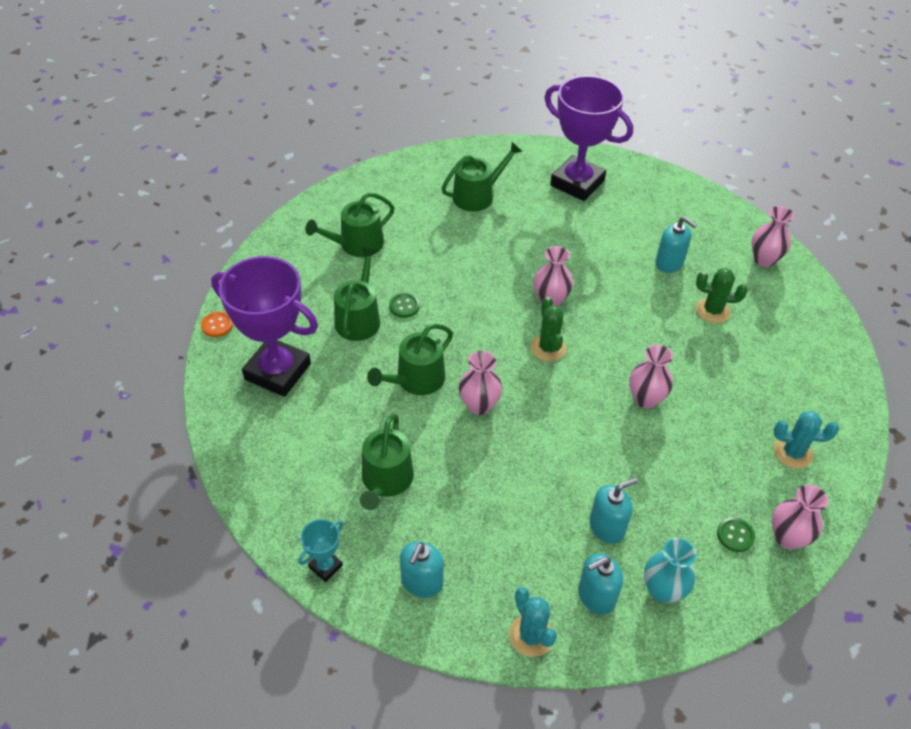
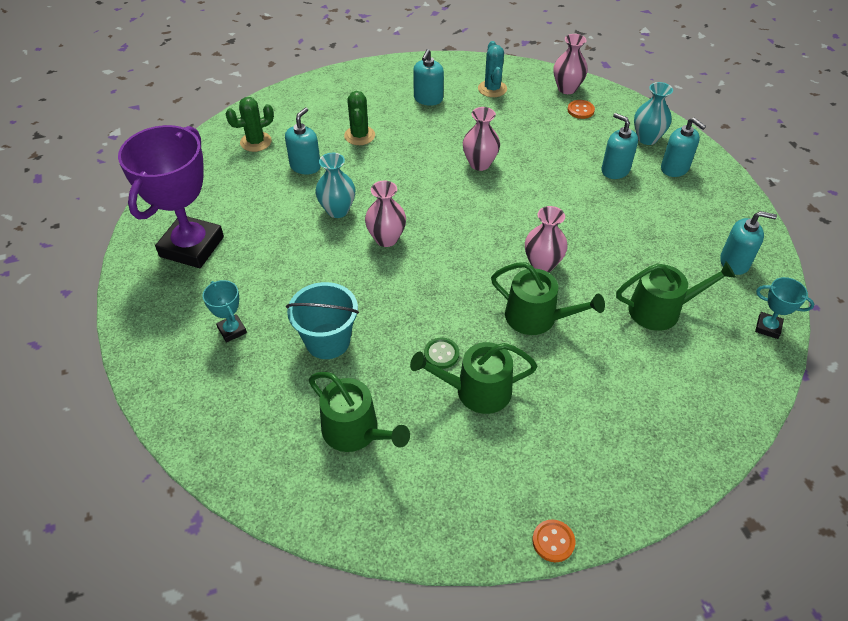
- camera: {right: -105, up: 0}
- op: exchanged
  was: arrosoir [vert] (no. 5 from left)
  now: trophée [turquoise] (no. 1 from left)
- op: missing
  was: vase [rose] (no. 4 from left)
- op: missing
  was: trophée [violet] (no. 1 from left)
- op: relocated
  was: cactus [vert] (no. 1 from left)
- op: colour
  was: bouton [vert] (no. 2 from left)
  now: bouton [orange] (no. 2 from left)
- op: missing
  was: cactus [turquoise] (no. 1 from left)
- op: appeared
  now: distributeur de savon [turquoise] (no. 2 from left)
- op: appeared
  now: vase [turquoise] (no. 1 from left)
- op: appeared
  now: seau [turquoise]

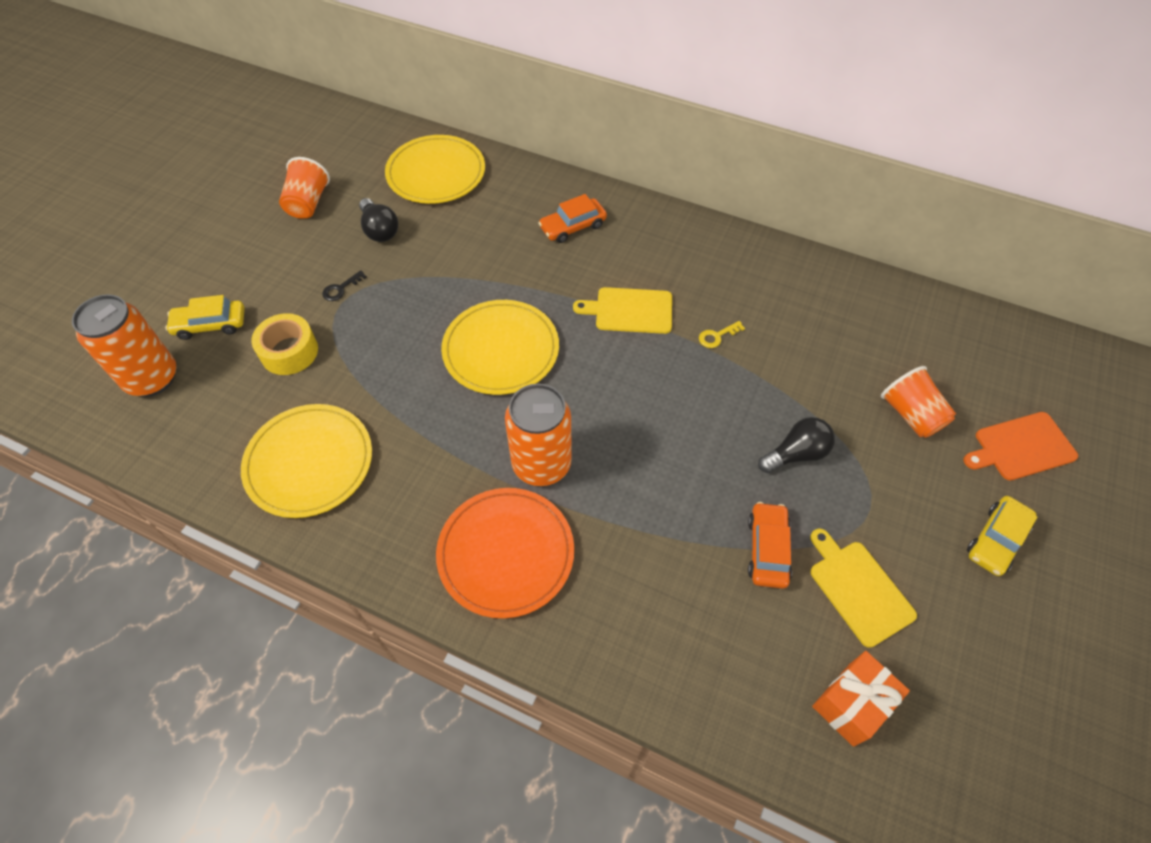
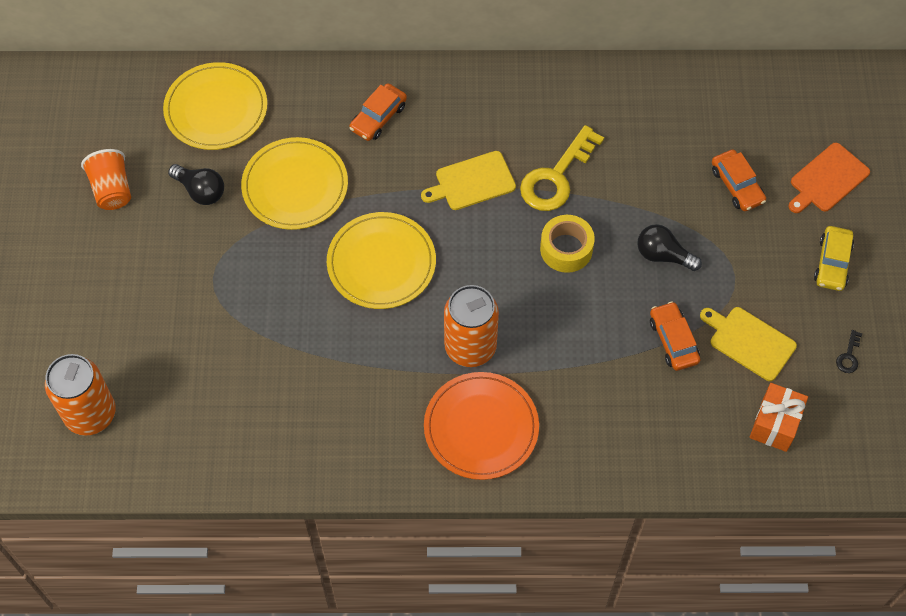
- camera: {right: -25, up: 5}
- op: relocated
  was: clé [noir]
- op: missing
  was: voiture [jaune] (no. 1 from left)
- op: relocated
  was: ruban adhésif [jaune]
- op: size
  was: clé [jaune]
  ratio: 2.41
- op: exchanged
  was: gobelet [orange] (no. 2 from left)
  now: voiture [orange] (no. 3 from left)
- op: relocated
  was: assiette [jaune] (no. 1 from left in the first image)
  now: assiette [jaune] (no. 2 from left)
- op: spun
  was: ampoule [noir] (no. 2 from left)
  clockwise: -105

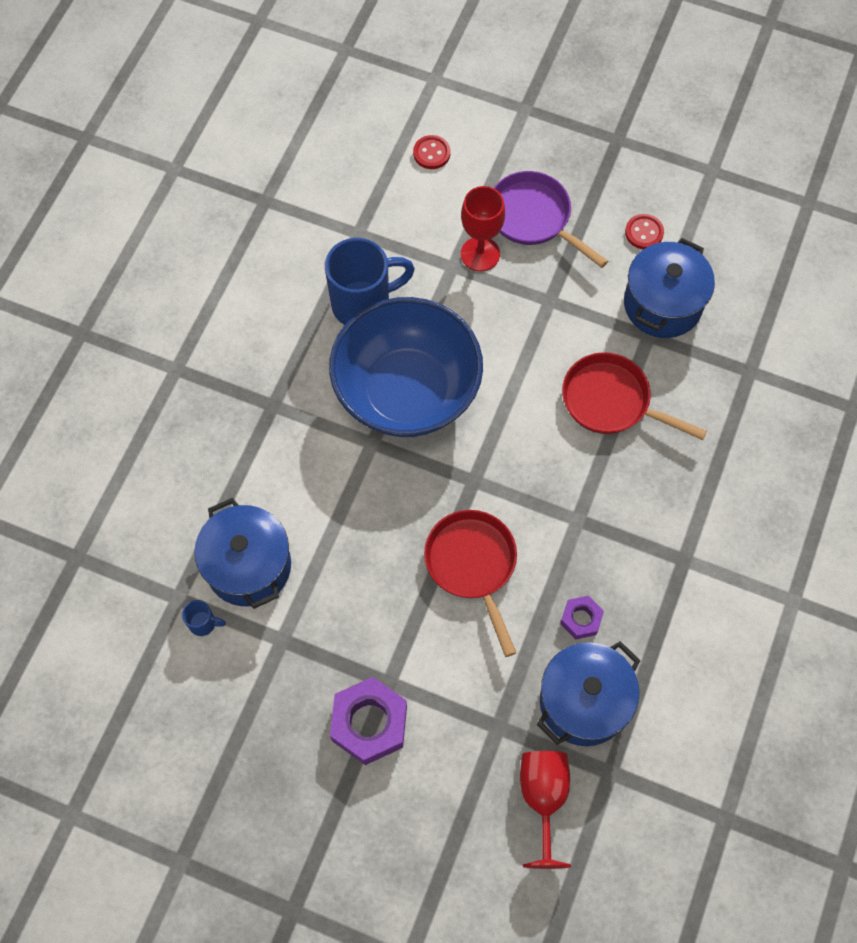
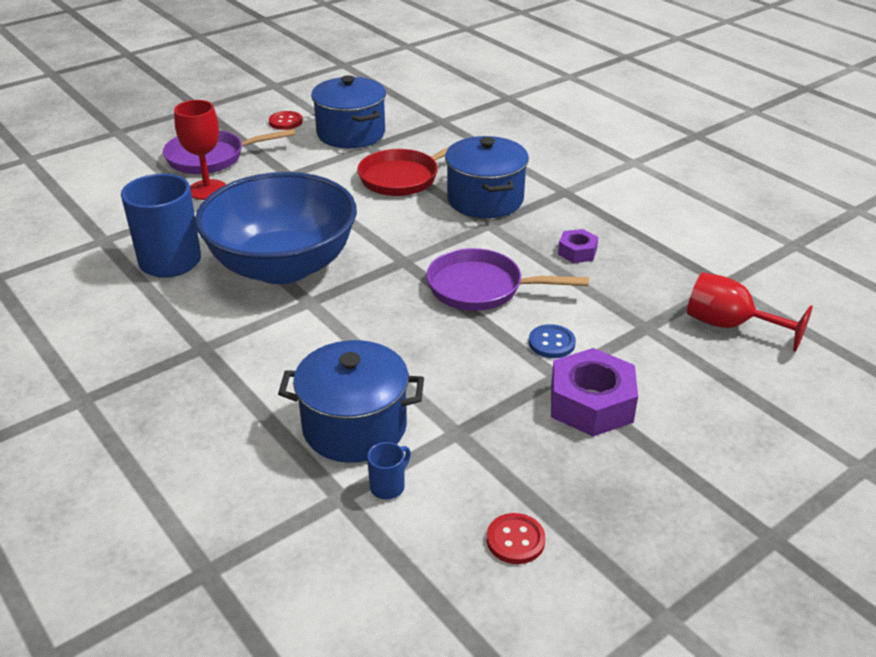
- camera: {right: -60, up: -30}
- op: relocated
  was: bouton [rouge] (no. 1 from left in the first image)
  now: bouton [rouge] (no. 2 from left)
- op: colour
  was: poêle [rouge] (no. 1 from left)
  now: poêle [violet] (no. 2 from left)
- op: relocated
  was: marmite [bleu] (no. 2 from left in the first image)
  now: marmite [bleu] (no. 3 from left)
- op: appeared
  now: bouton [bleu]

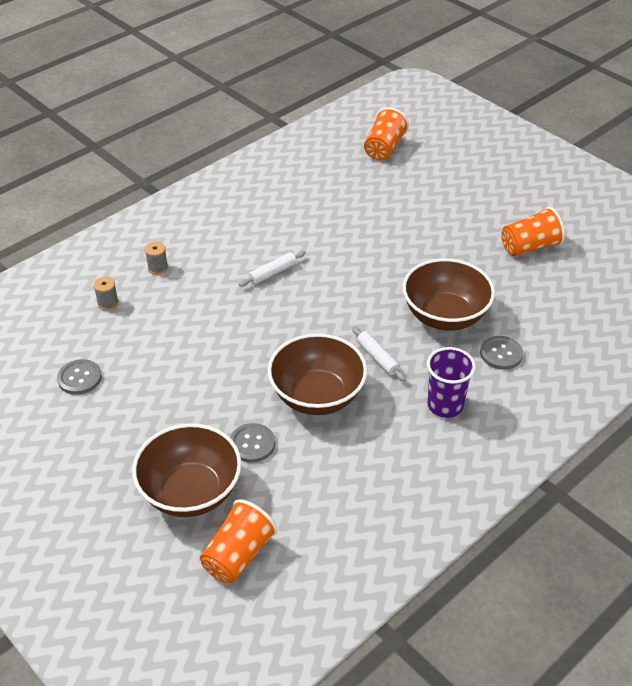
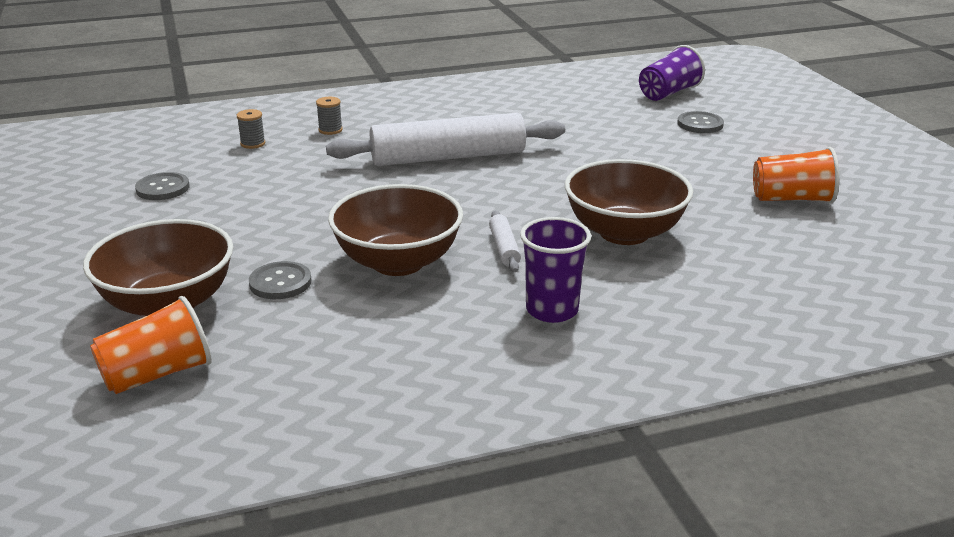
- camera: {right: 25, up: -15}
- op: colour
  was: gobelet [orange] (no. 2 from left)
  now: gobelet [violet] (no. 2 from left)
- op: size
  was: rouleau à pâtisserie [blanc] (no. 1 from left)
  ratio: 2.4
- op: relocated
  was: bouton [gris] (no. 3 from left)

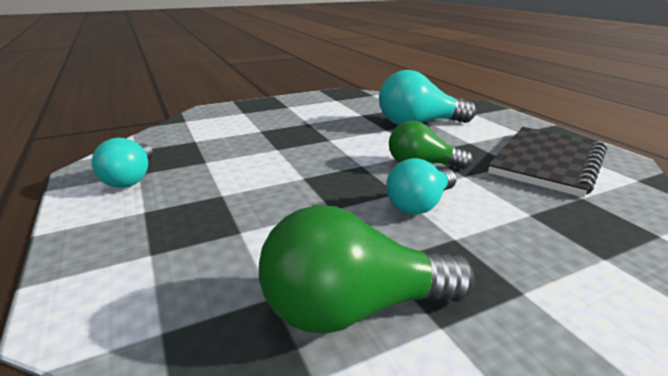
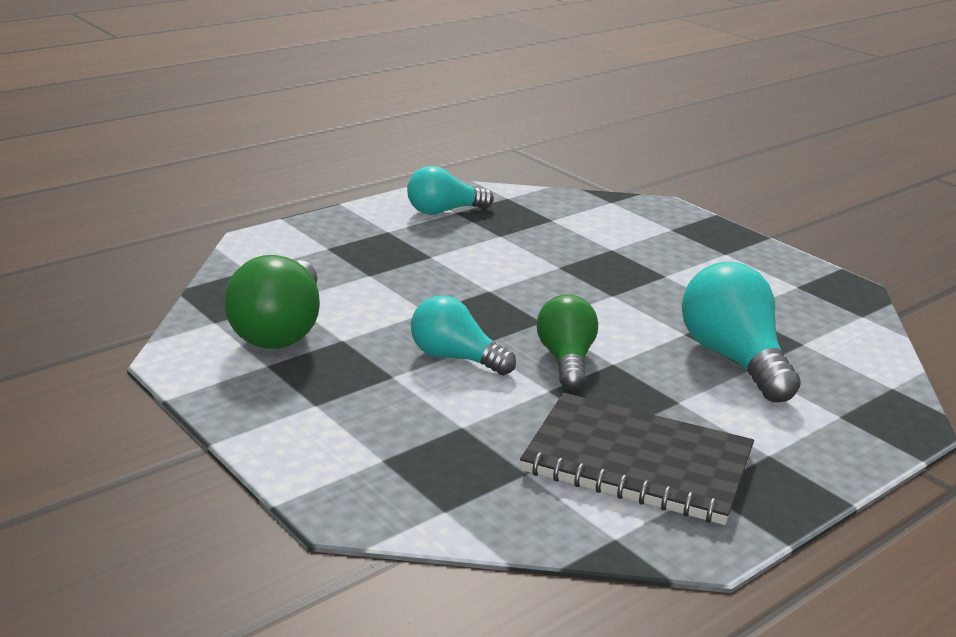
- camera: {right: 75, up: 0}
- op: spun
  was: ampoule [vert] (no. 1 from left)
  clockwise: -150

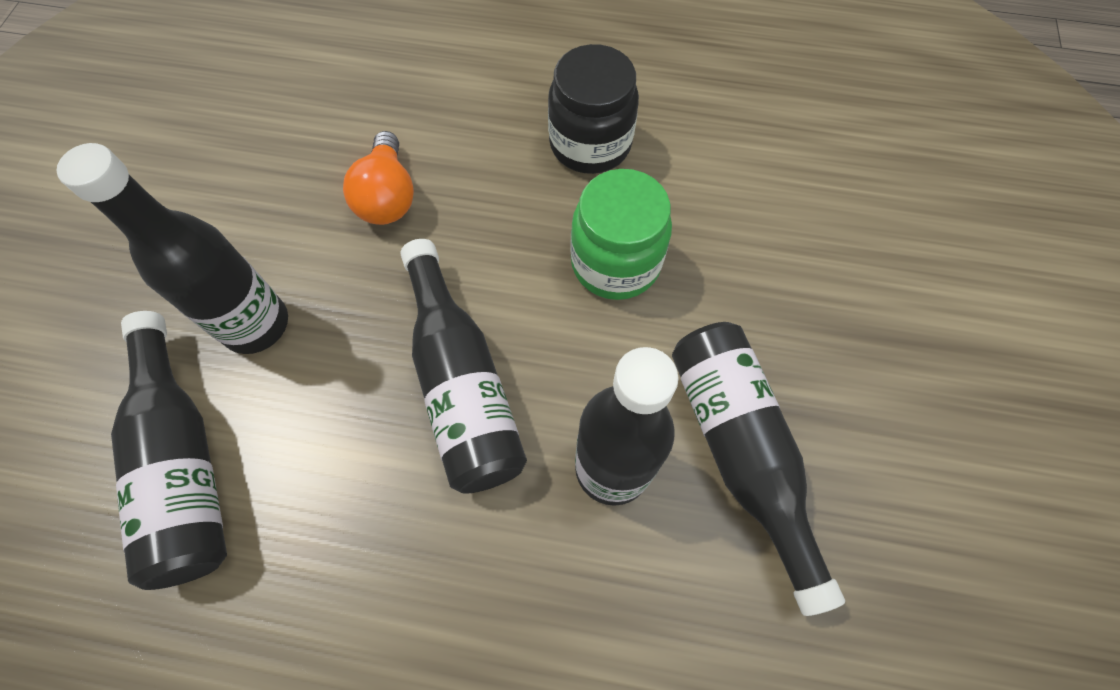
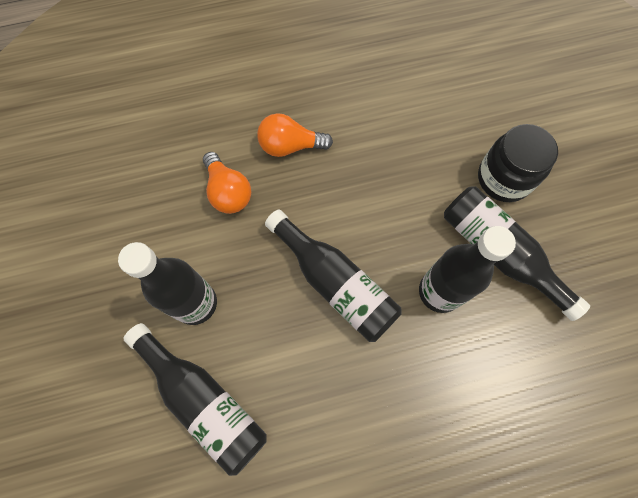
- camera: {right: -25, up: 5}
- op: relocated
  was: bocal [noir]
- op: missing
  was: bocal [vert]
- op: appeared
  now: ampoule [orange] (no. 2 from left)

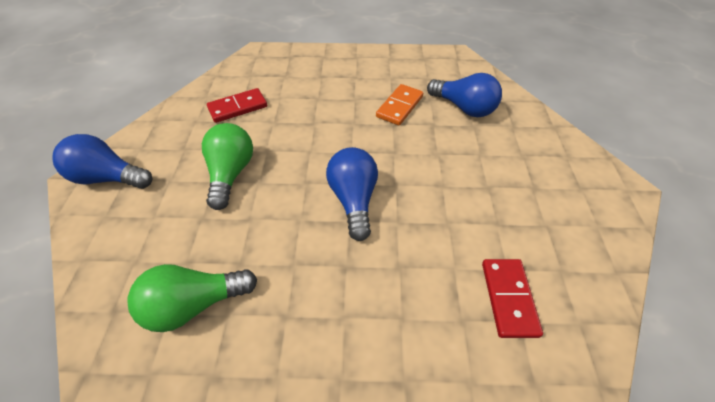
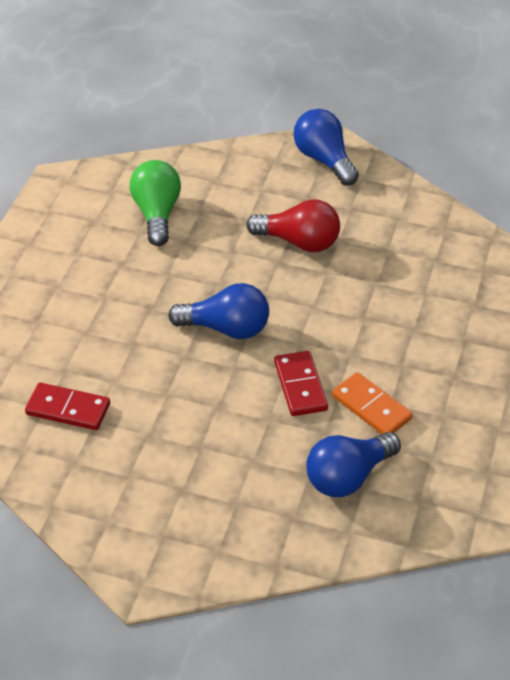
- camera: {right: 105, up: -5}
- op: relocated
  was: domino [rouge] (no. 1 from left in the first image)
  now: domino [rouge] (no. 2 from left)
- op: colour
  was: ampoule [vert] (no. 2 from left)
  now: ampoule [rouge]
- op: spun
  was: ampoule [bleu] (no. 1 from left in the first image)
  clockwise: -60

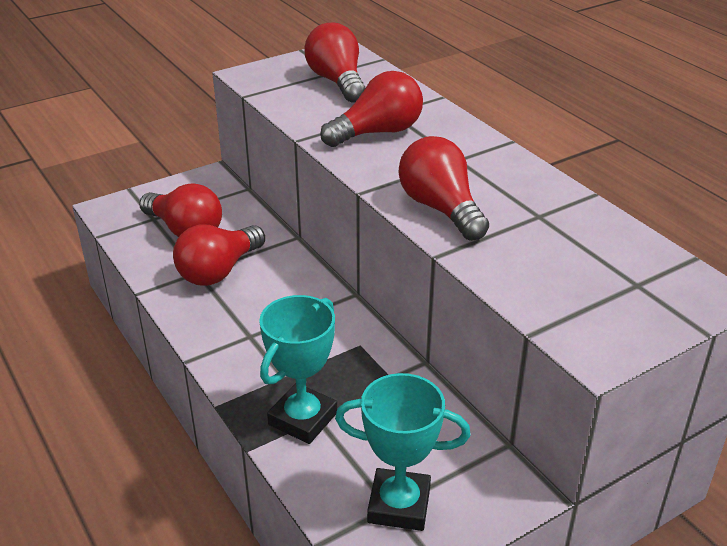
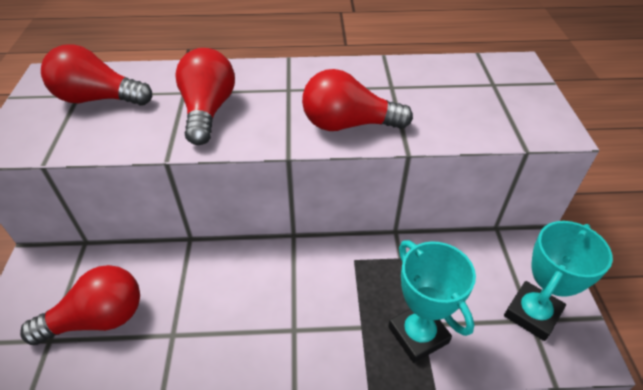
- camera: {right: -60, up: 10}
- op: missing
  was: ampoule [rouge] (no. 2 from left)

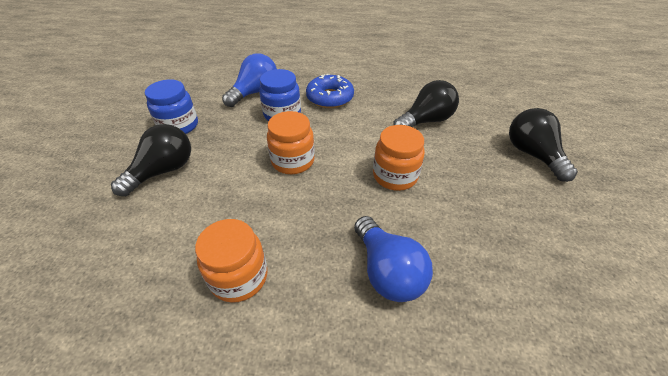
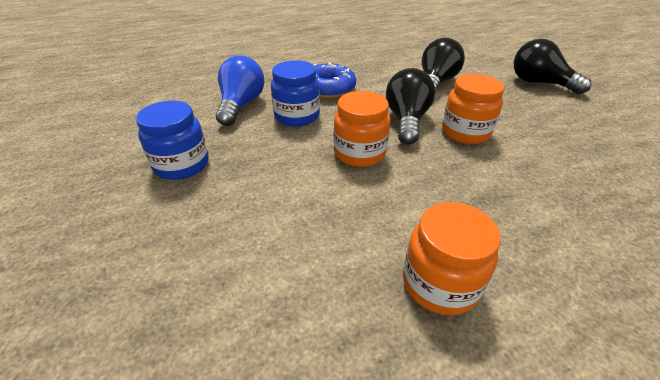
- camera: {right: -30, up: -5}
- op: relocated
  was: ampoule [noir] (no. 1 from left)
- op: missing
  was: ampoule [bleu] (no. 2 from left)

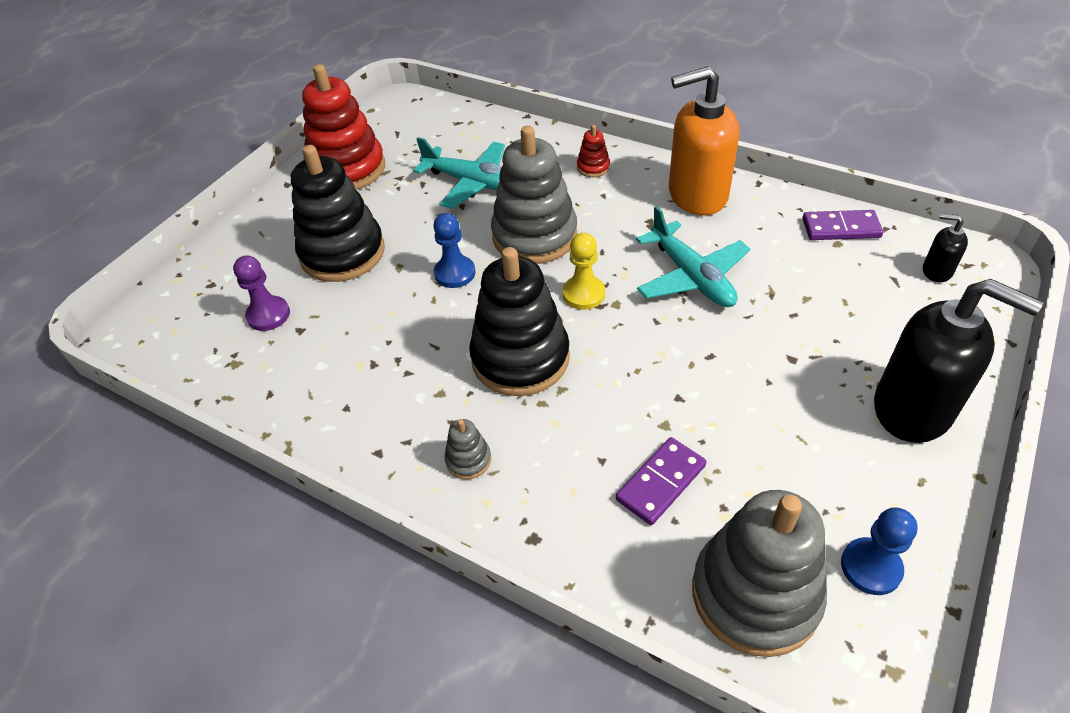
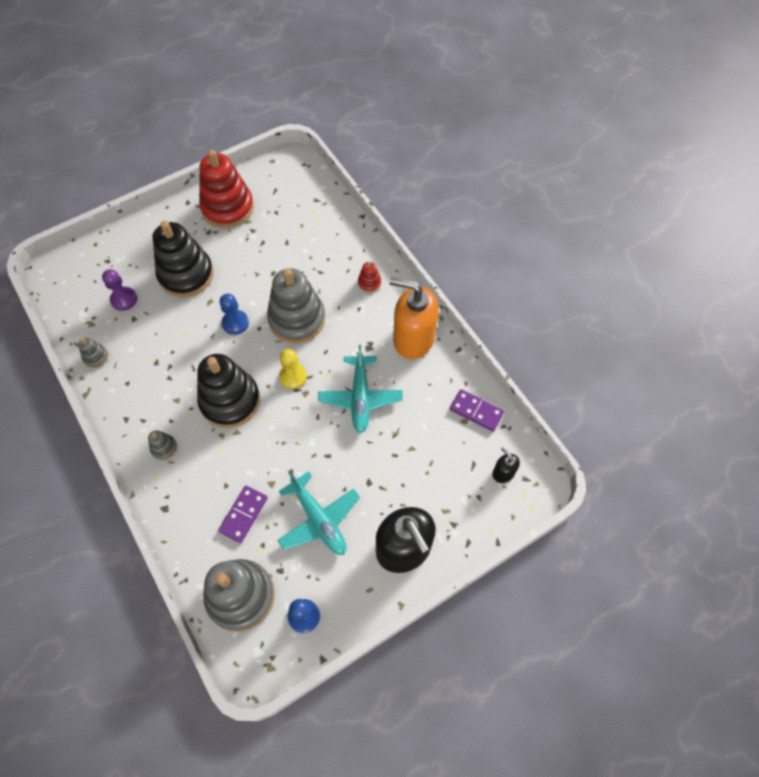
- camera: {right: 25, up: 15}
- op: relocated
  was: avion [turquoise] (no. 1 from left)
- op: spun
  was: domino [violet] (no. 1 from left)
  clockwise: -45
- op: appeared
  now: jouet à empiler [gris] (no. 1 from left)

